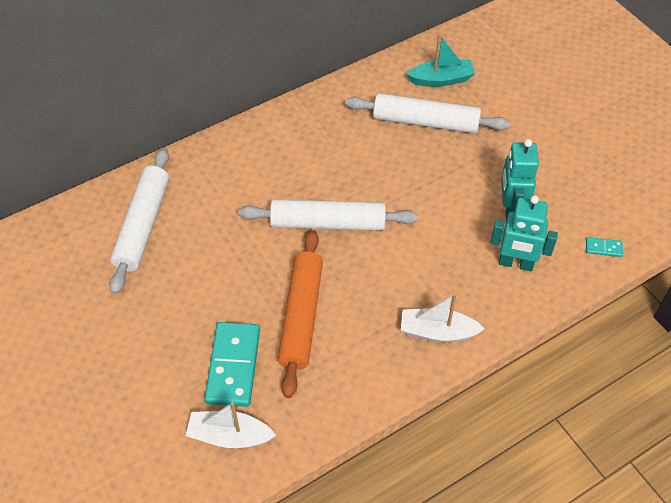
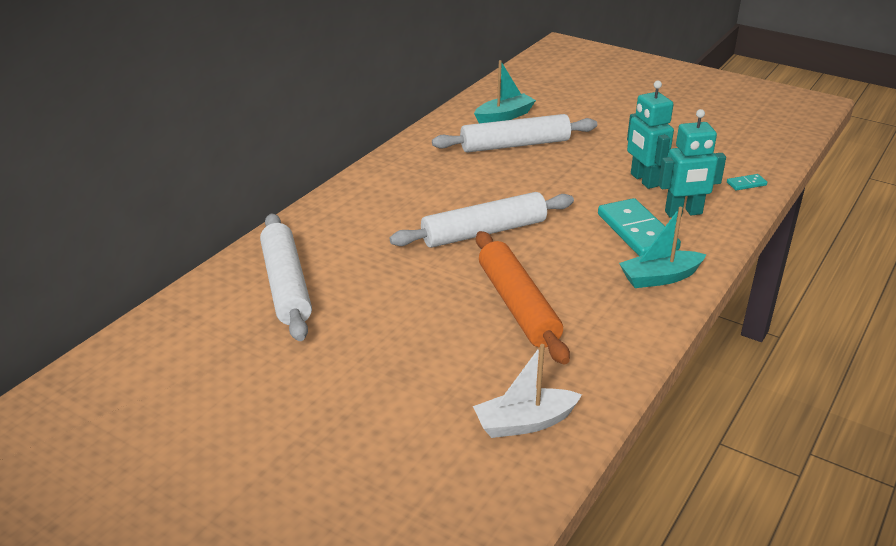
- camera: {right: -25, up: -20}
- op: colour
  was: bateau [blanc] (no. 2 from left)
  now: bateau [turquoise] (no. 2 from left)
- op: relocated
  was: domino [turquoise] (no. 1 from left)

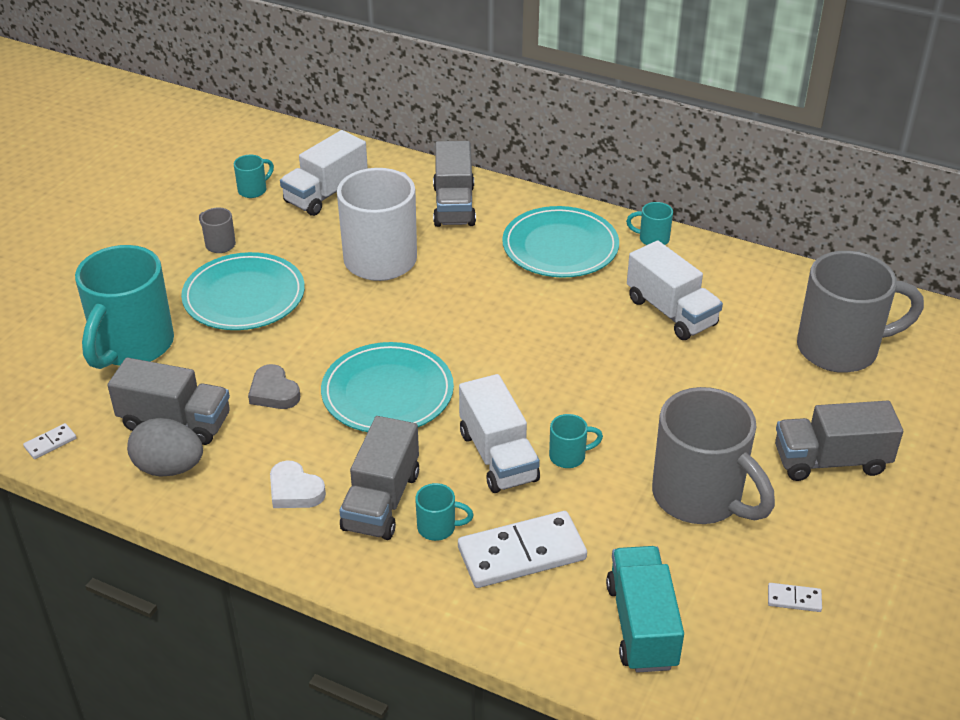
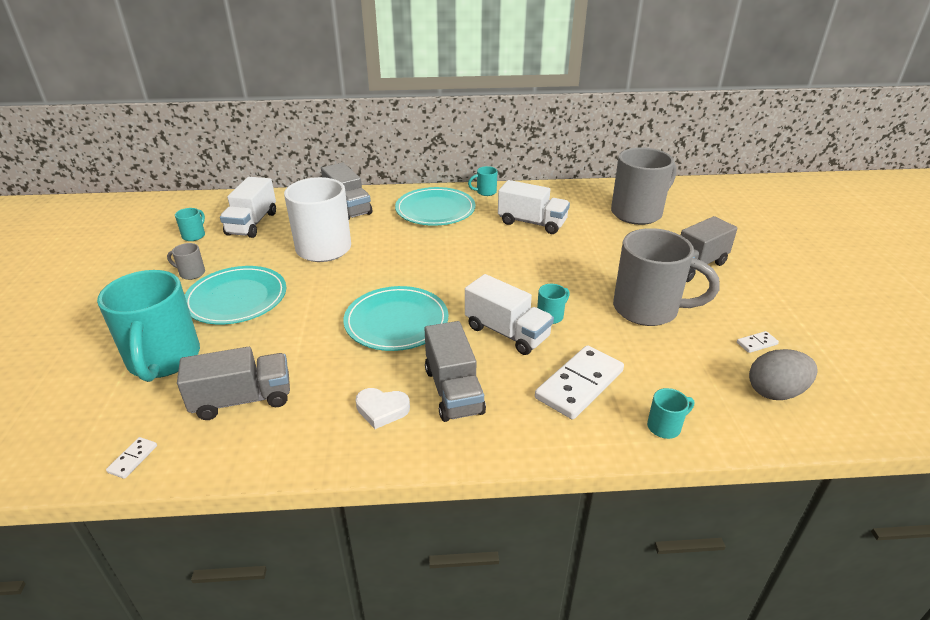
- camera: {right: -30, up: -5}
- op: missing
  was: cœur [gris]
- op: relocated
  was: œuf [gris]
- op: relocated
  was: tasse [turquoise] (no. 3 from left in the first image)
  now: tasse [turquoise] (no. 5 from left)
- op: missing
  was: camion [turquoise]

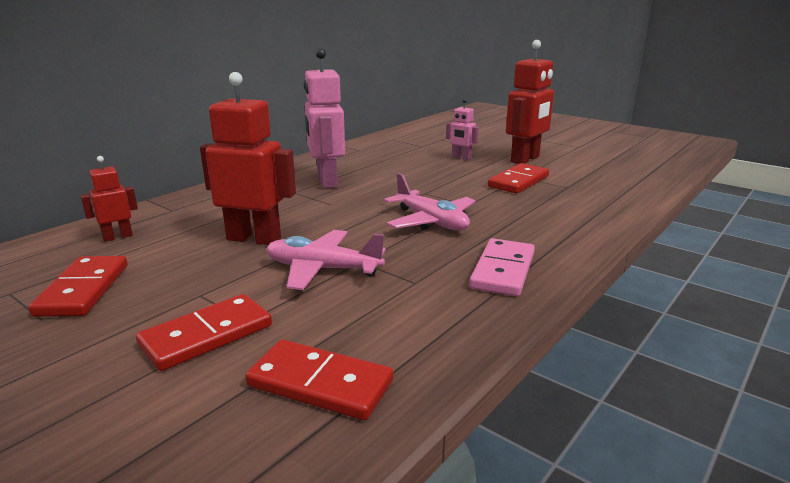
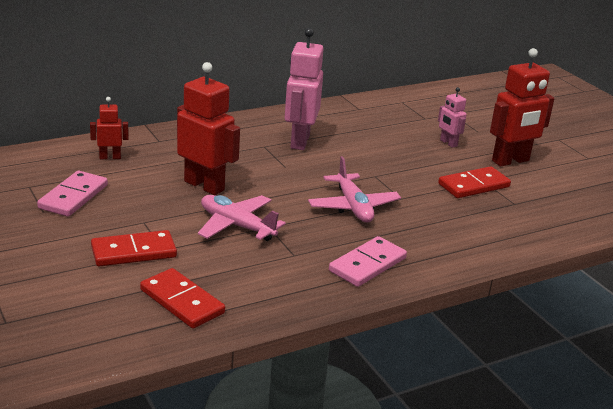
- camera: {right: 20, up: 5}
- op: colour
  was: domino [rouge] (no. 1 from left)
  now: domino [rose] (no. 1 from left)

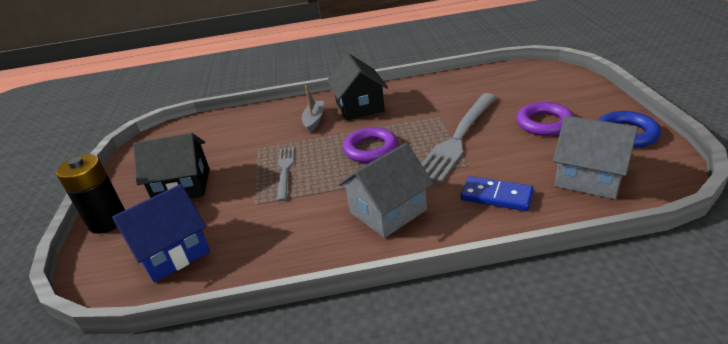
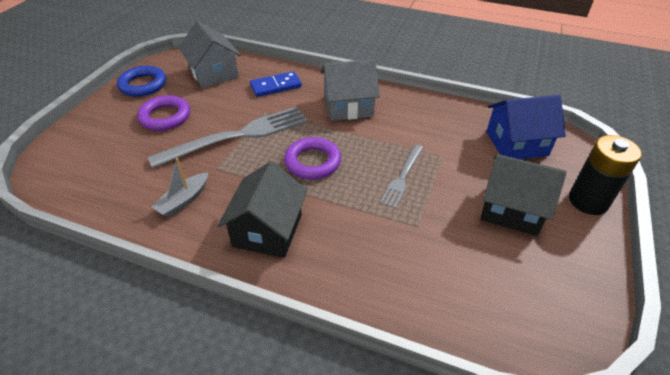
- camera: {right: -155, up: 10}
- op: relocated
  was: bateau [gris]
- op: spun
  was: domino [bleu]
  clockwise: -75

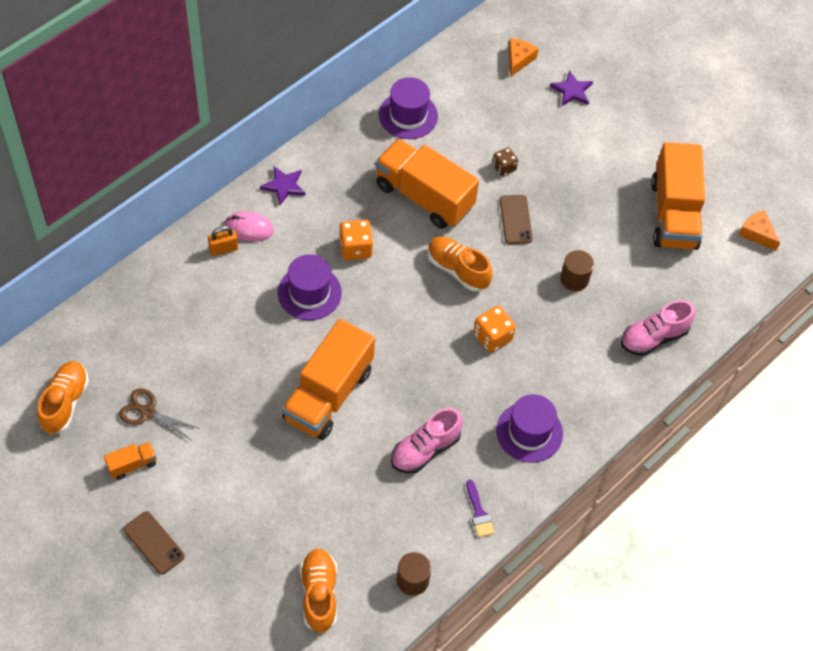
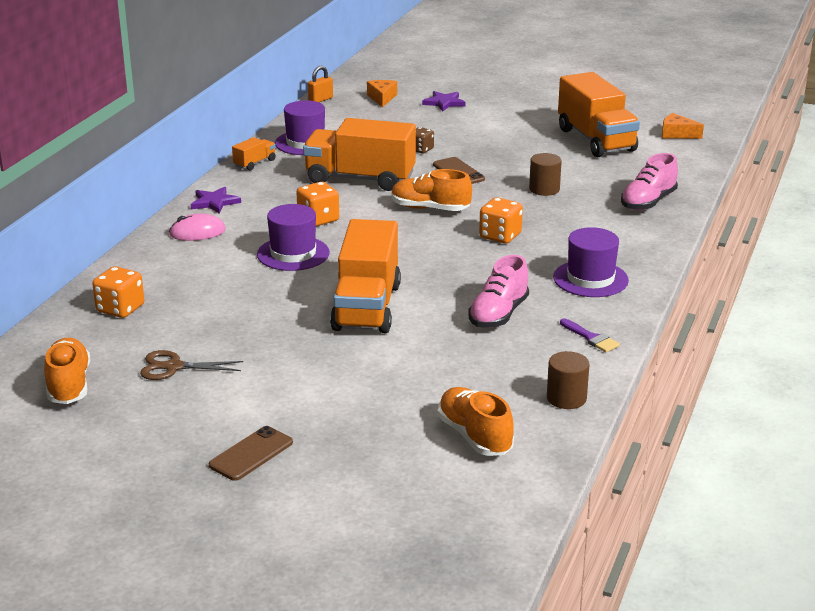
- camera: {right: -20, up: -30}
- op: relocated
  was: cadenas [orange]
- op: relocated
  was: camion [orange] (no. 1 from left)
- op: spun
  was: téléphone [marron] (no. 1 from left)
  clockwise: -75
- op: appeared
  now: dé [orange] (no. 1 from left)

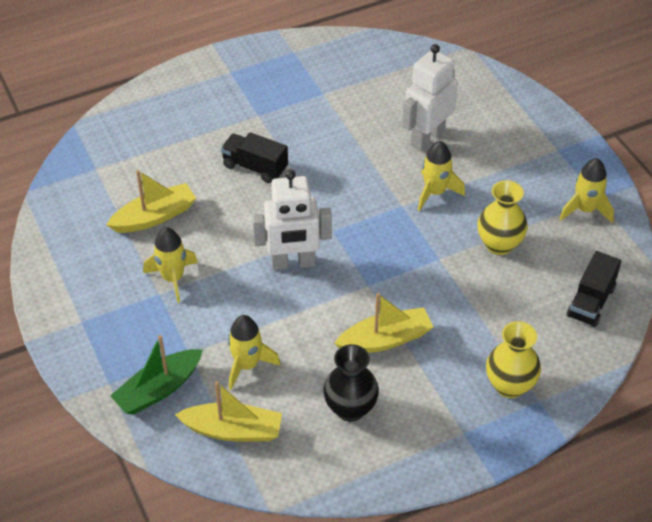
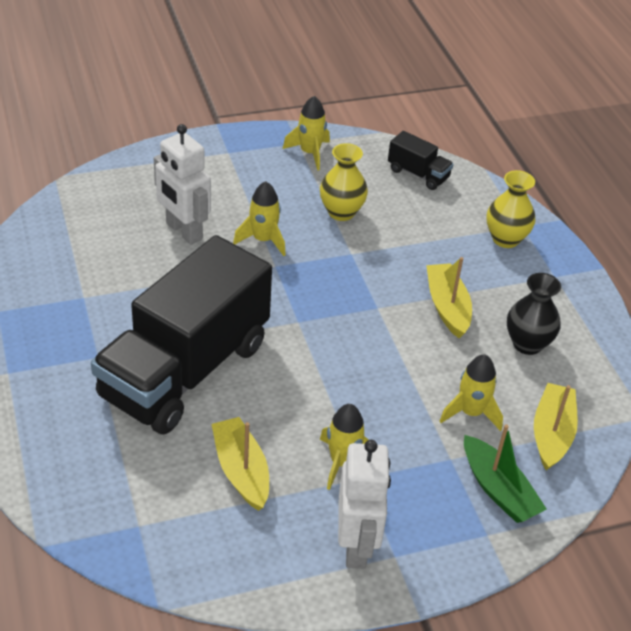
- camera: {right: -85, up: -5}
- op: size
  was: camion [noir] (no. 1 from left)
  ratio: 2.49
- op: relocated
  was: robot [blanc] (no. 1 from left in the first image)
  now: robot [blanc] (no. 2 from left)

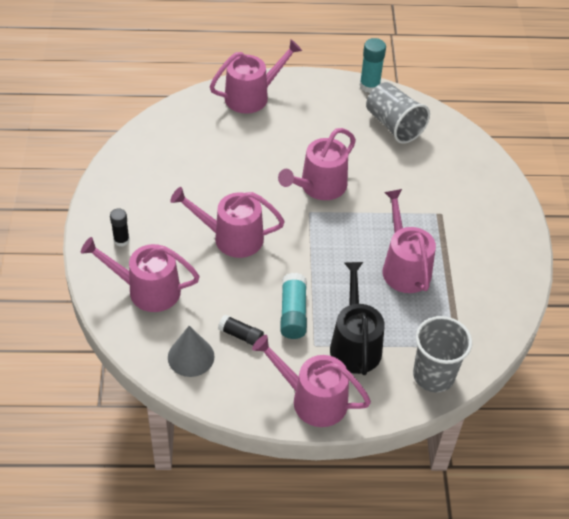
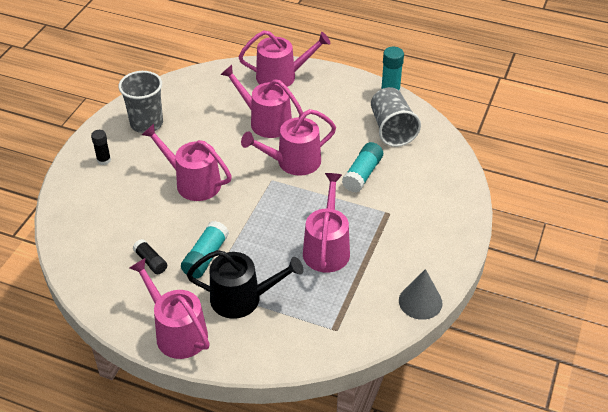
- camera: {right: 25, up: -5}
- op: relocated
  was: arrosoir [rose] (no. 1 from left in the first image)
  now: arrosoir [rose] (no. 3 from left)
- op: spun
  was: arrosoir [noir]
  clockwise: 75
- op: relocated
  was: gobelet [gris] (no. 2 from left in the first image)
  now: gobelet [gris] (no. 1 from left)
- op: relocated
  was: cône [gris]
- op: appeared
  now: bâton de colle [turquoise] (no. 2 from left)

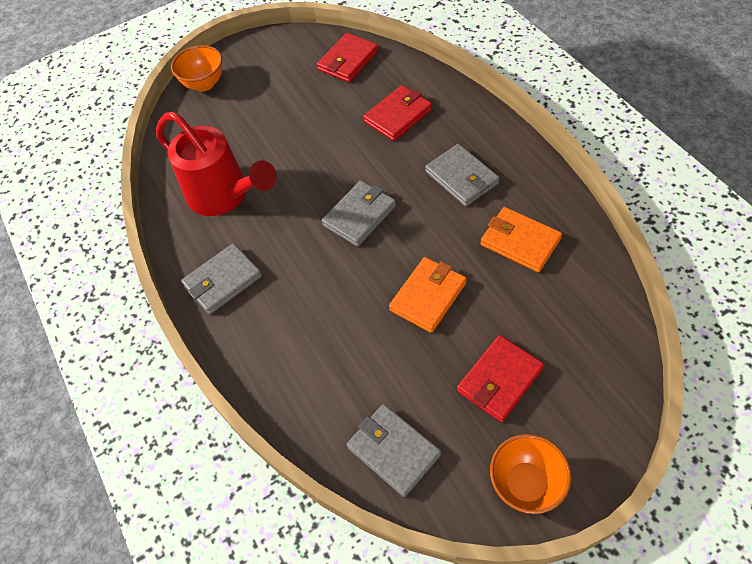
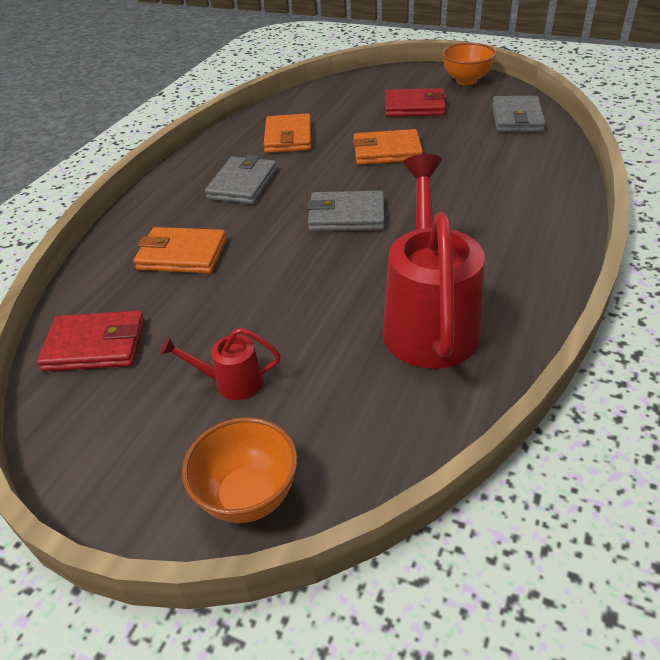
- camera: {right: -130, up: -15}
- op: colour
  was: portefeuille [rouge] (no. 2 from left)
  now: portefeuille [orange] (no. 1 from left)
- op: missing
  was: portefeuille [gris] (no. 1 from left)
- op: appeared
  now: arrosoir [rouge] (no. 1 from left)

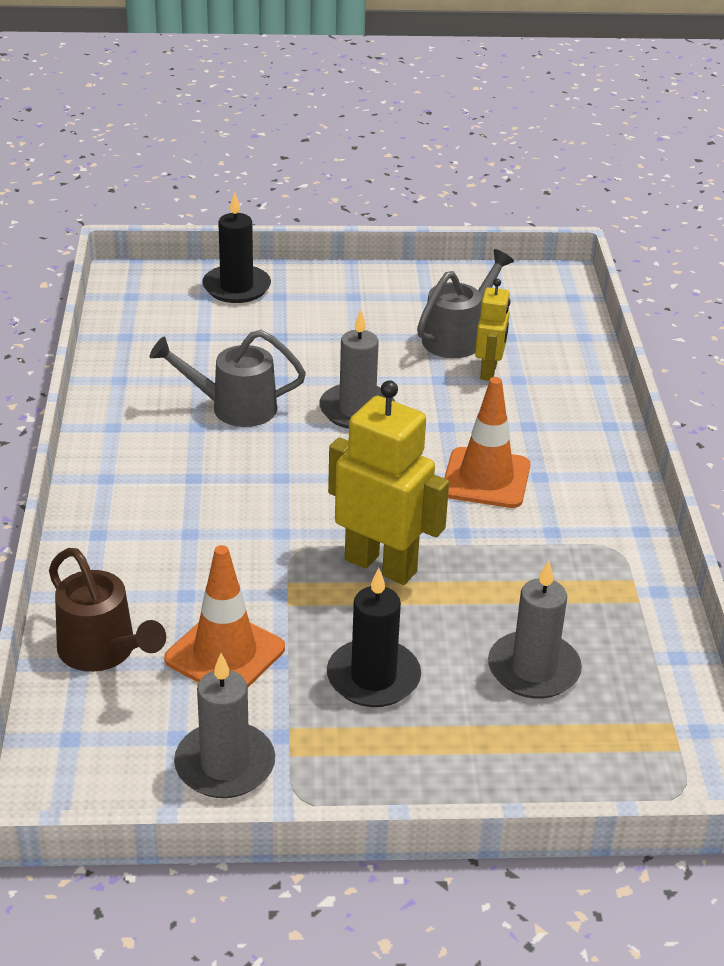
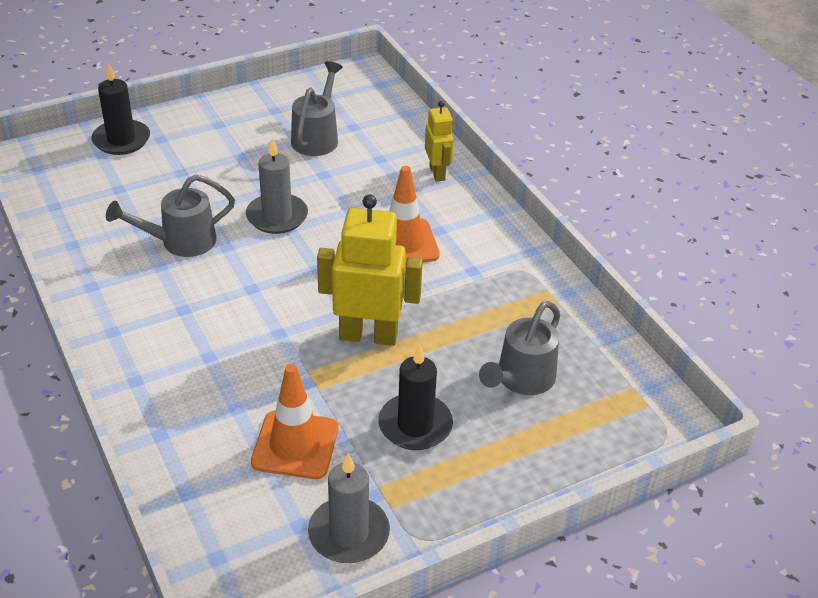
- camera: {right: -25, up: 5}
- op: relocated
  was: robot [jaune] (no. 2 from left)
- op: missing
  was: arrosoir [marron]
- op: exchanged
  was: bougie [gris] (no. 3 from left)
  now: arrosoir [gris] (no. 3 from left)

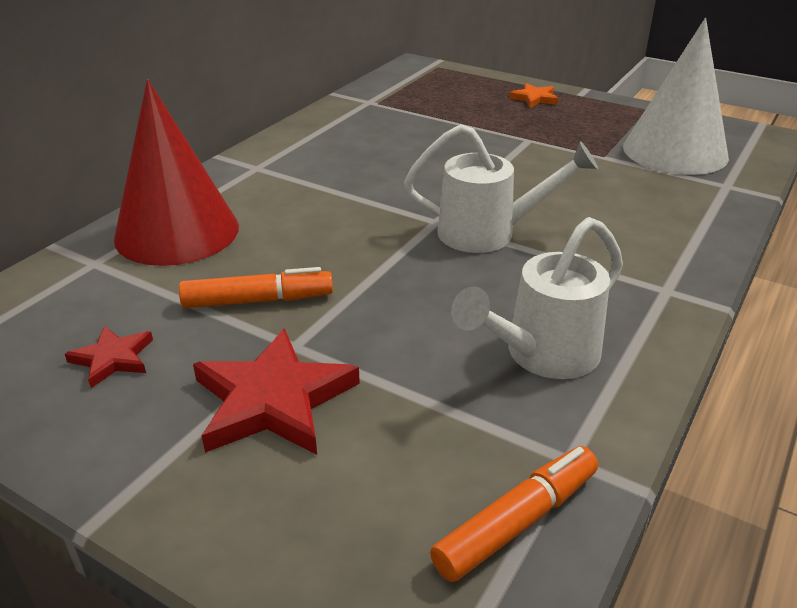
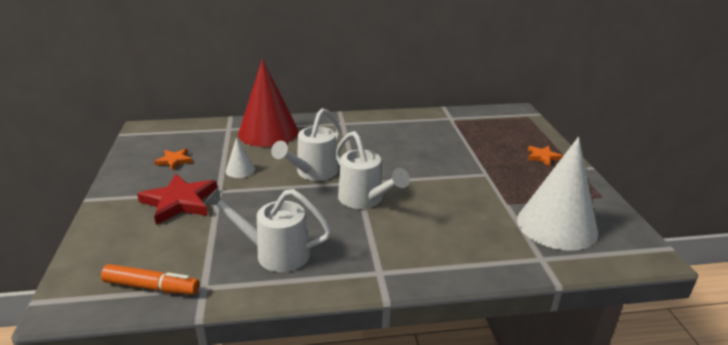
- camera: {right: 50, up: -5}
- op: exchanged
  was: feutre [orange] (no. 1 from left)
  now: cône [blanc] (no. 1 from left)
- op: colour
  was: étoile [rouge] (no. 1 from left)
  now: étoile [orange] (no. 1 from left)
- op: appeared
  now: arrosoir [blanc] (no. 2 from left)

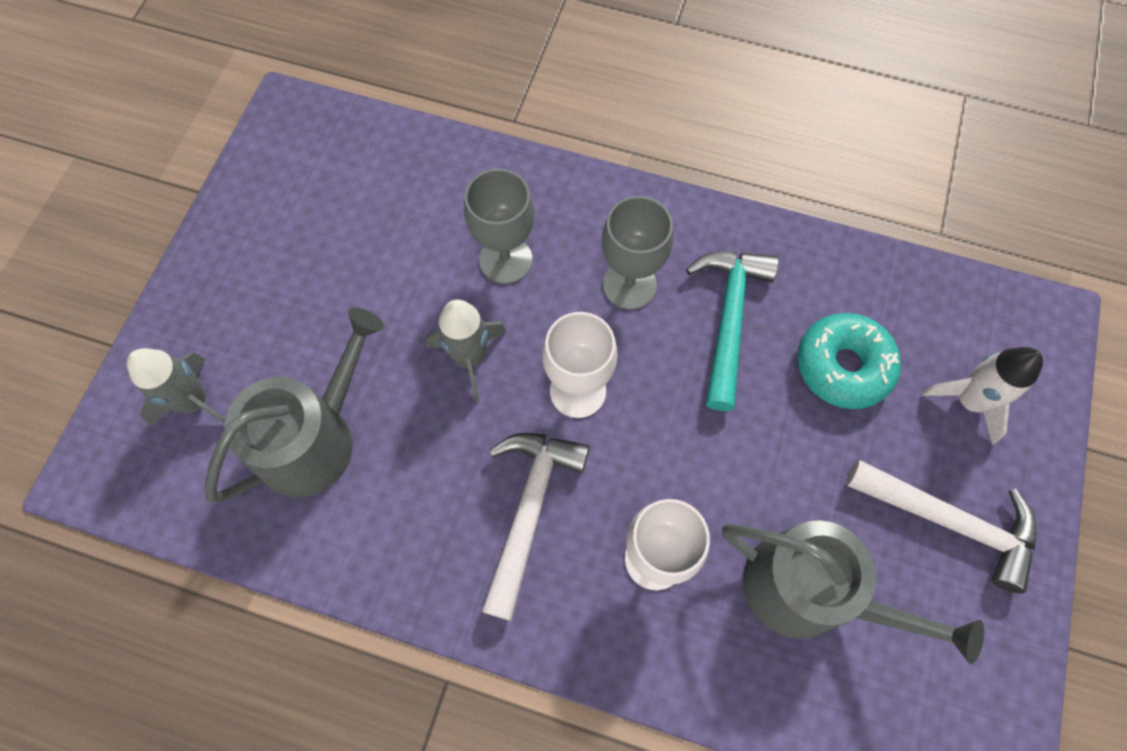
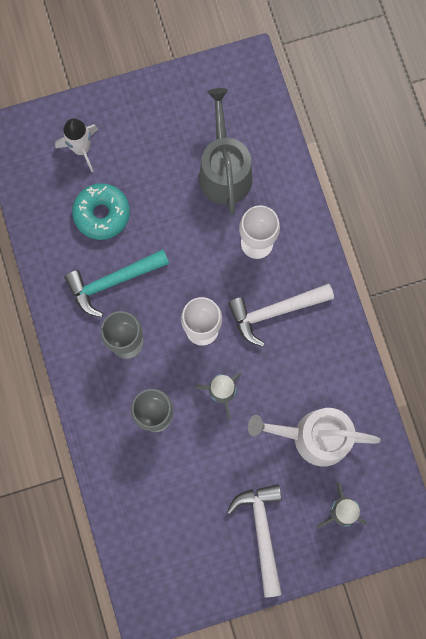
- camera: {right: -125, up: 10}
- op: colour
  was: arrosoir [gris] (no. 1 from left)
  now: arrosoir [blanc]
- op: relocated
  was: marteau [blanc] (no. 2 from left in the first image)
  now: marteau [blanc] (no. 1 from left)

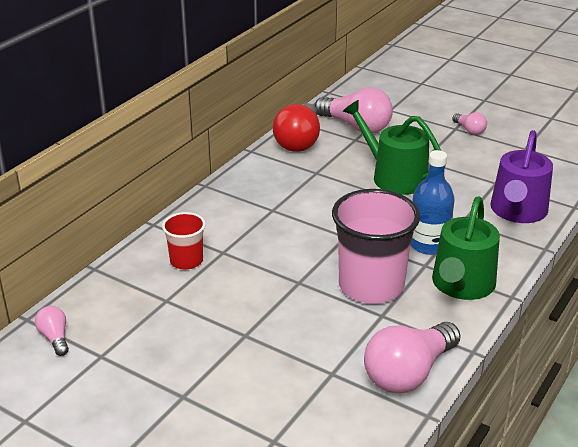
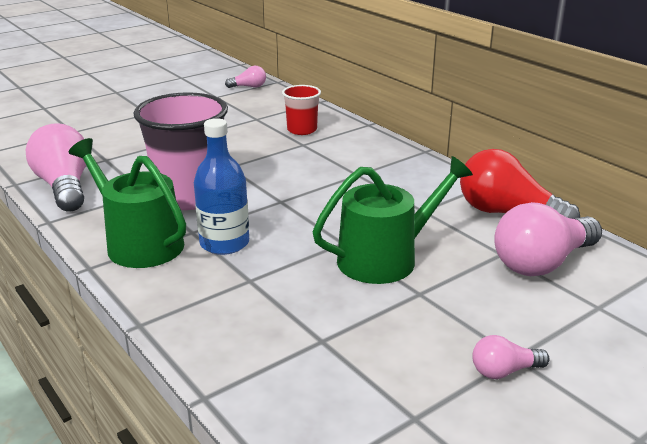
- camera: {right: 110, up: -5}
- op: missing
  was: arrosoir [violet]

